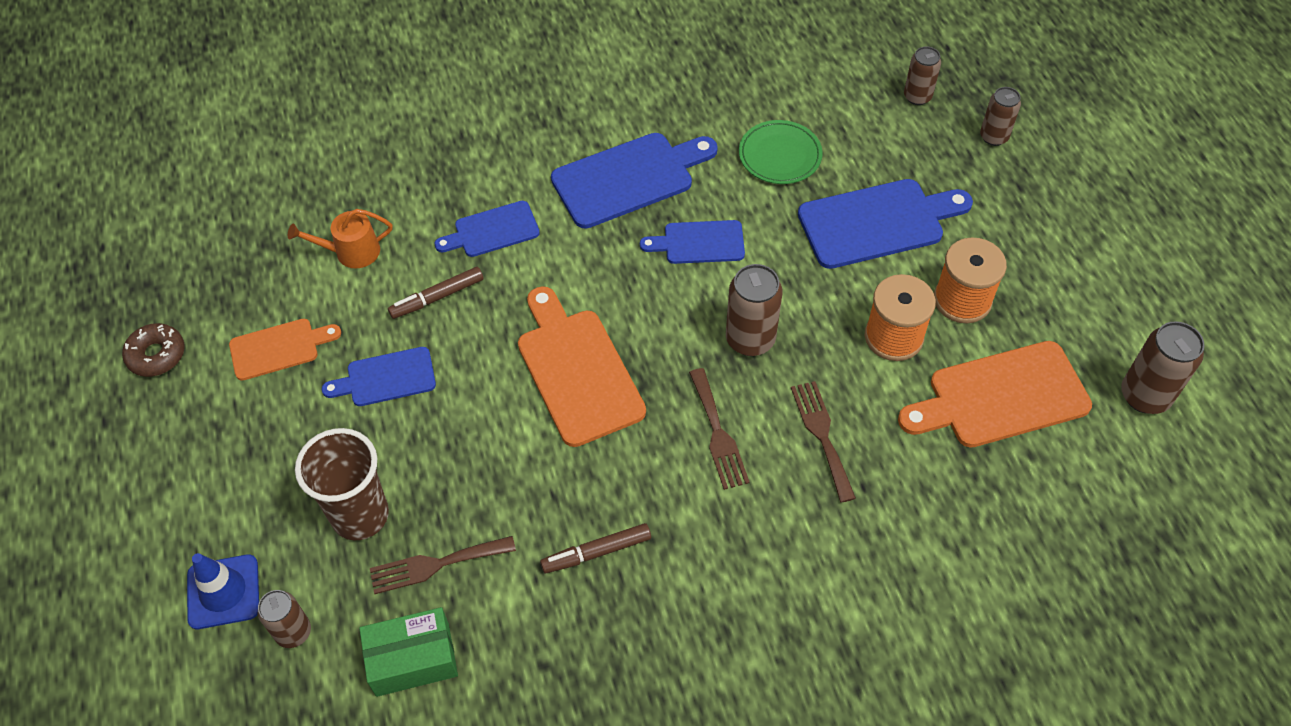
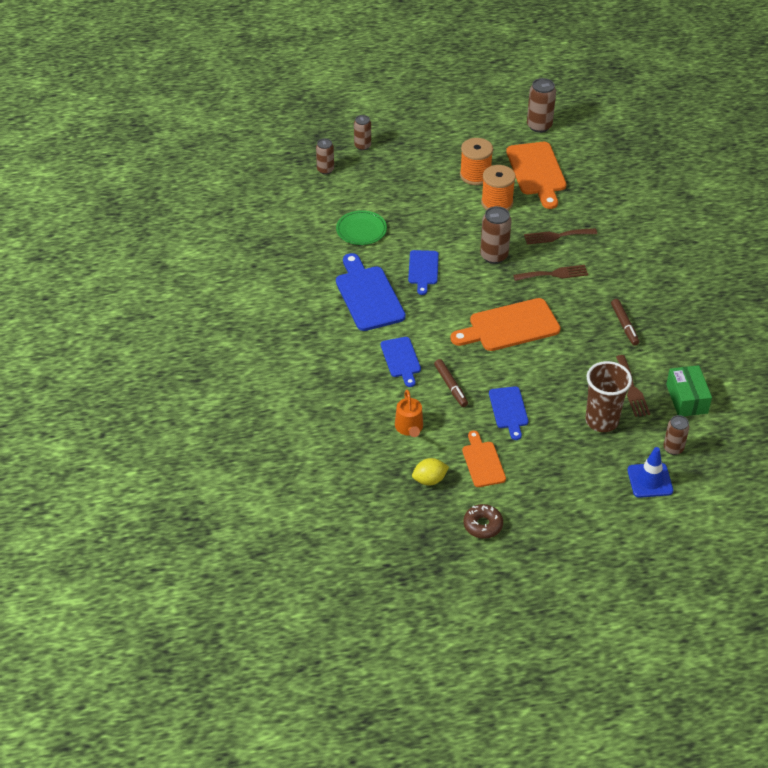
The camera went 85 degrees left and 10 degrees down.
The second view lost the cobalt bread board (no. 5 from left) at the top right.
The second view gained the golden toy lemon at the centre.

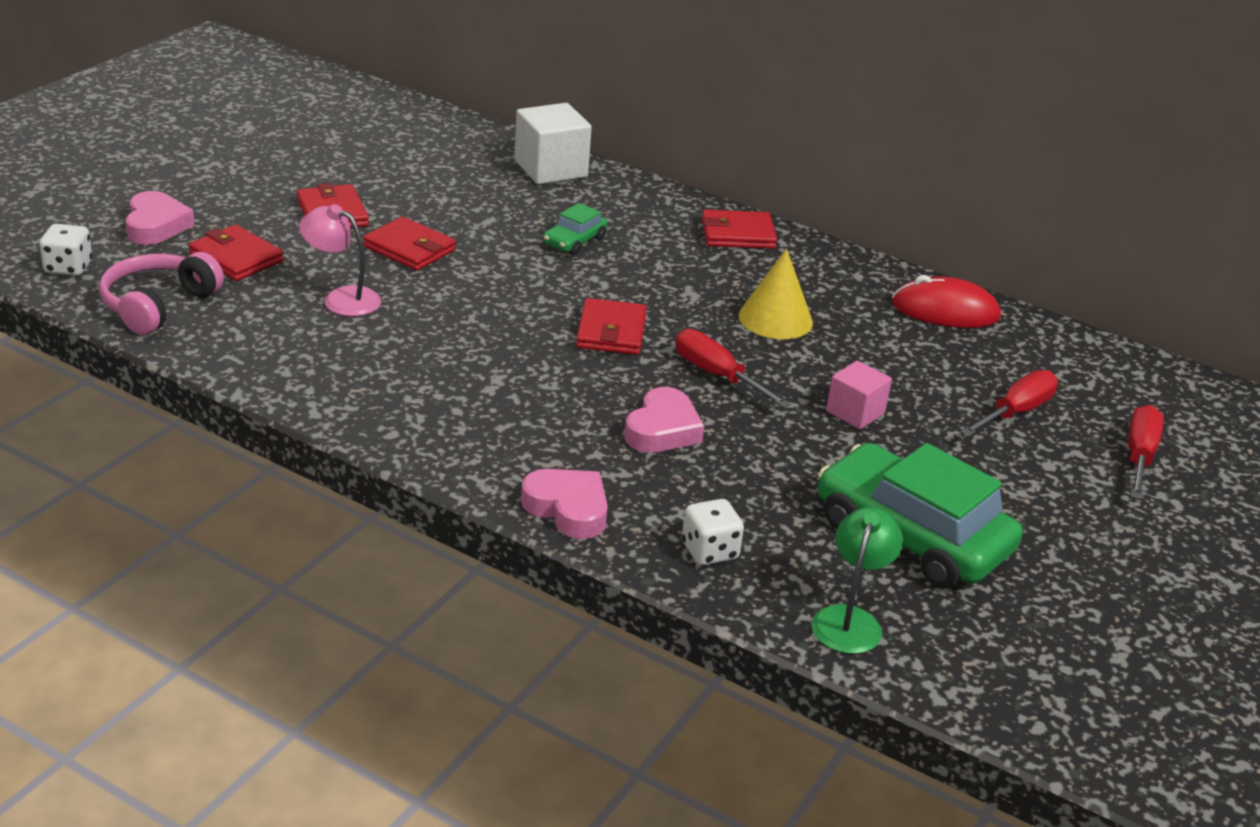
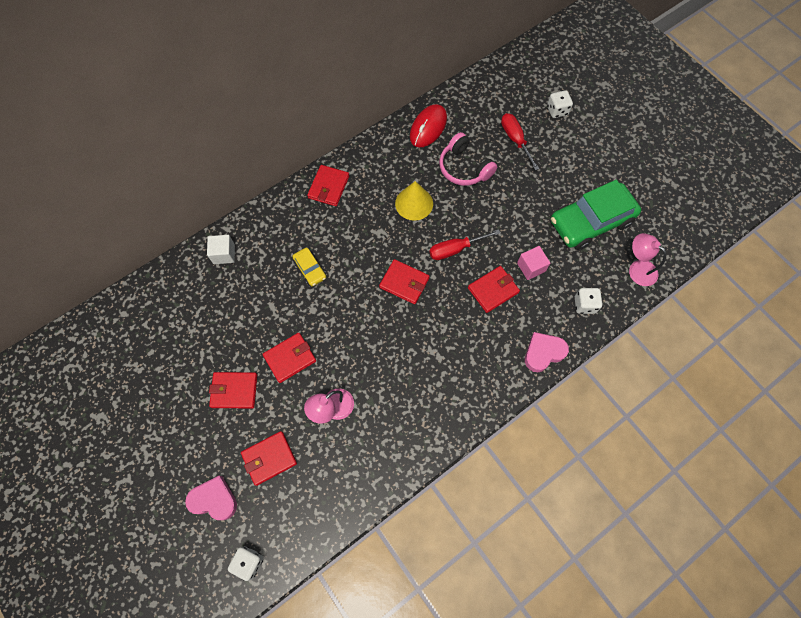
The camera went 65 degrees left and 35 degrees up.
The rosy over-ear headphones ended up elsewhere, having gone from the middle left to the top centre.
The rosy solid cube ended up elsewhere, having gone from the middle right to the centre.
Where the rosy love heart (no. 3 from left) stood at the centre, the crimson card wallet (no. 6 from left) came to stand at the centre.
Where the crimson screwdriver (no. 3 from left) stood at the middle right, the white game die (no. 2 from left) came to stand at the top right.
What was the emerald toy car (no. 1 from left) at the top centre turned into the golden toy car at the centre.
What was the emerald desk lamp at the bottom right turned into the rosy desk lamp (no. 2 from left) at the middle right.
The size of the white solid cube at the top centre changed by a factor of 0.62.

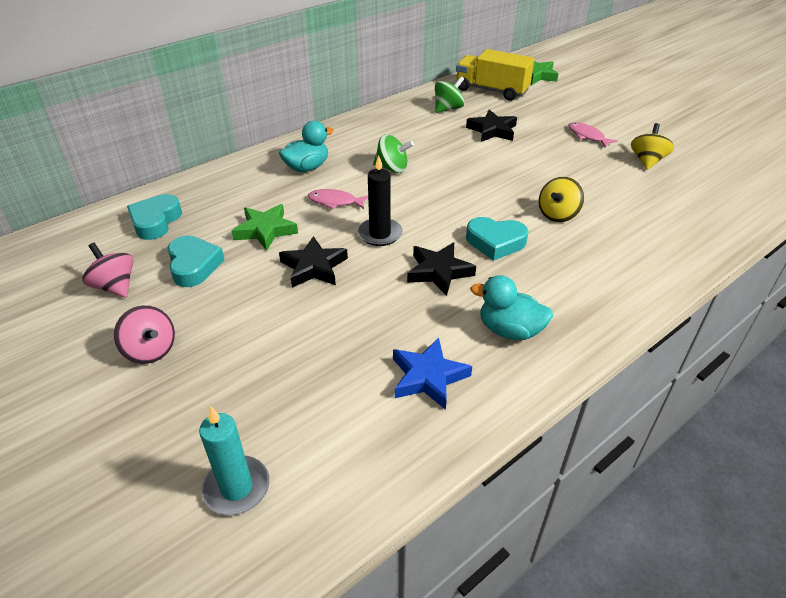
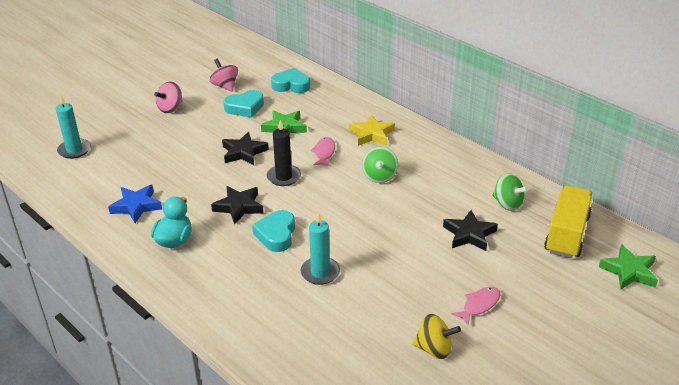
The camera went 85 degrees right and 5 degrees down.
Where the turquoise duck (no. 1 from left) stood at the top centre, the golden star came to stand at the centre.
Where the golden whirligig (no. 1 from left) stood at the top right, the turquoise pillar candle (no. 2 from left) came to stand at the centre.
The rosy whirligig (no. 1 from left in the first image) at the middle left ended up facing another way, 75 degrees counterclockwise from before.

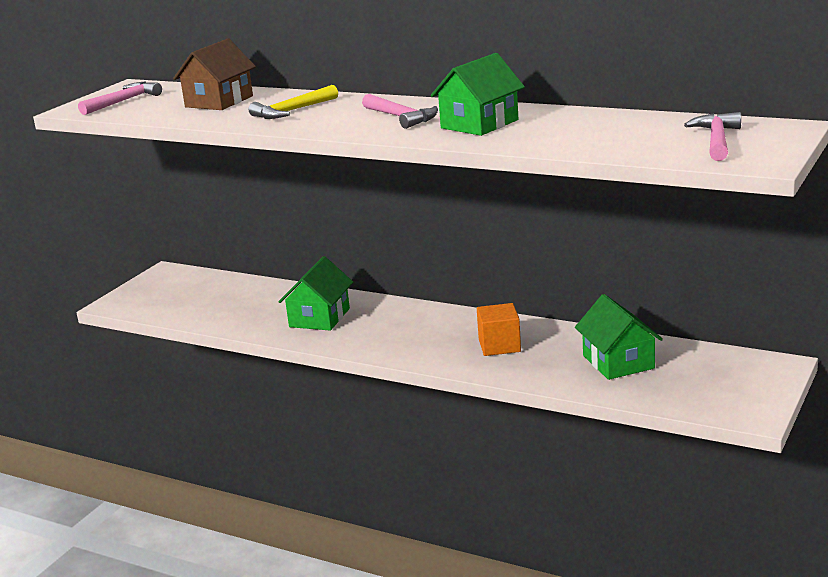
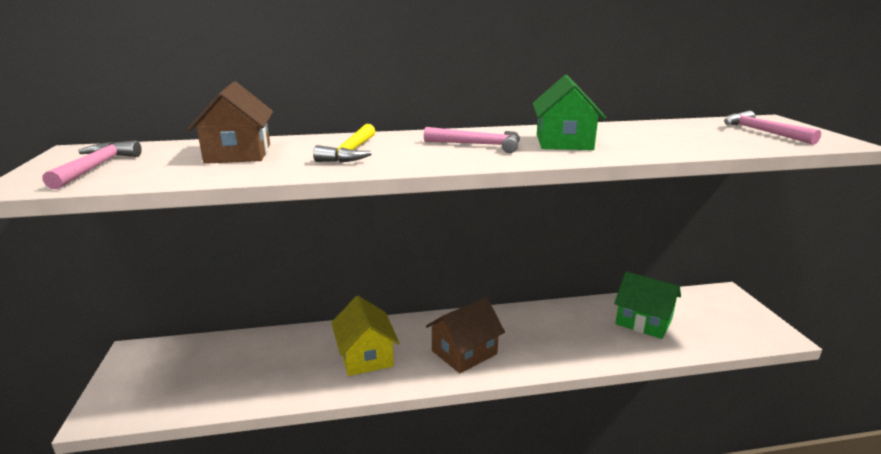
The camera went 40 degrees left and 0 degrees up.
The second view lost the orange solid cube at the centre.
The second view gained the brown house (no. 2 from left) at the bottom centre.
What was the emerald house (no. 1 from left) at the centre turned into the golden house at the bottom centre.

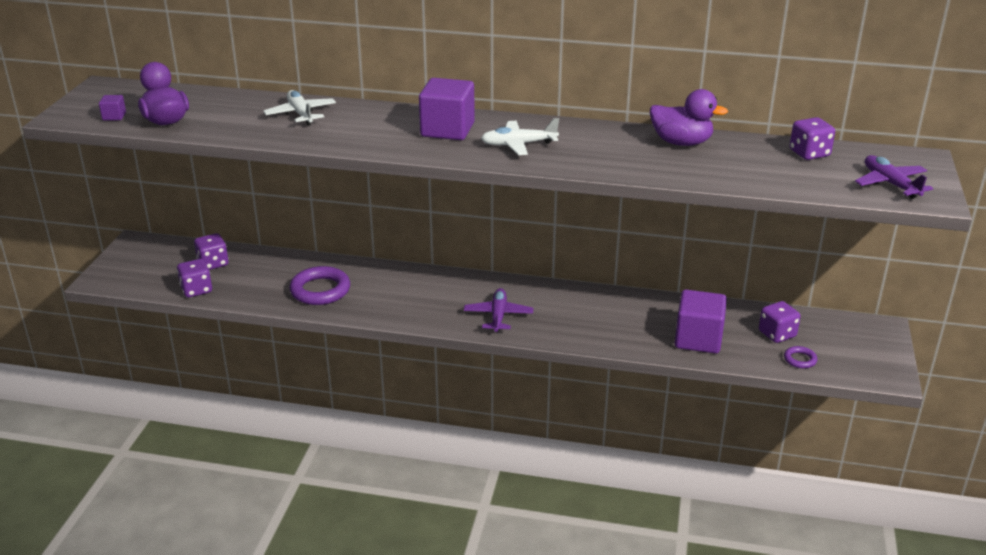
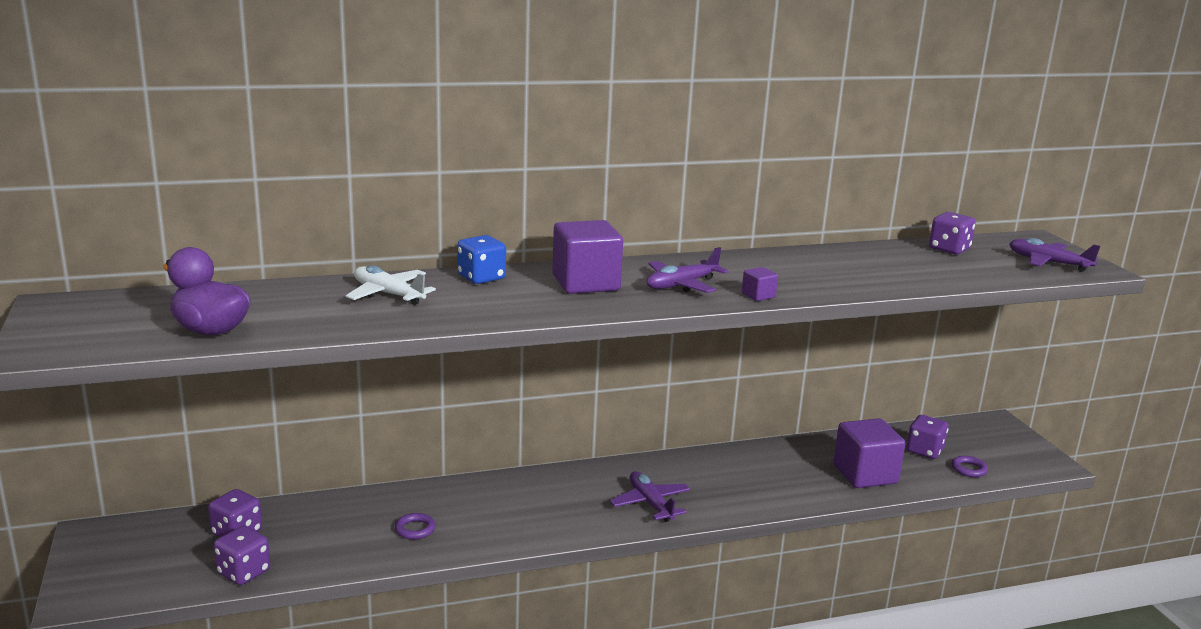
The camera went 30 degrees left and 10 degrees down.
The second view lost the violet duck (no. 2 from left) at the top right.
The second view gained the cobalt game die at the centre.
The violet solid cube (no. 1 from left in the first image) ended up elsewhere, having gone from the top left to the centre.
What was the white aeroplane (no. 2 from left) at the top centre turned into the violet aeroplane (no. 2 from left) at the centre.
The size of the violet hoop (no. 1 from left) at the middle left changed by a factor of 0.49.

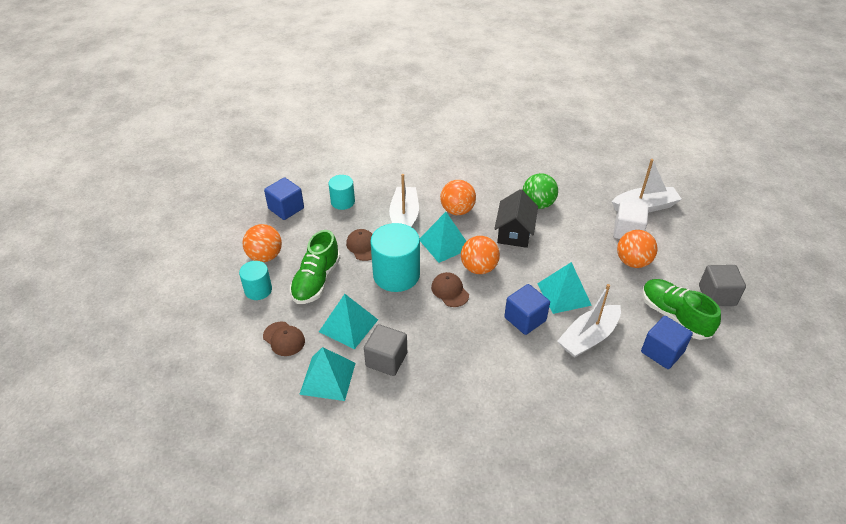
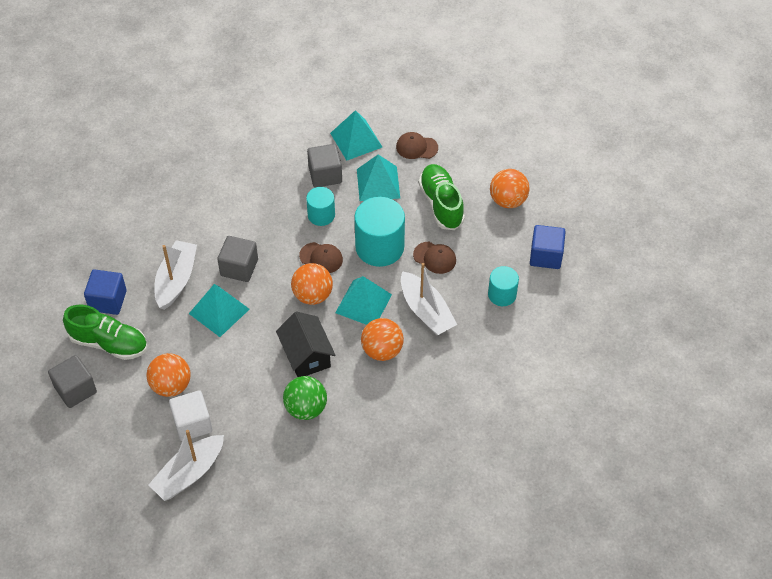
The camera went 145 degrees right and 10 degrees up.
The turquoise solid cylinder (no. 1 from left) ended up elsewhere, having gone from the middle left to the centre.
What was the cobalt solid cube (no. 2 from left) at the centre turned into the gray solid cube (no. 2 from left) at the middle left.

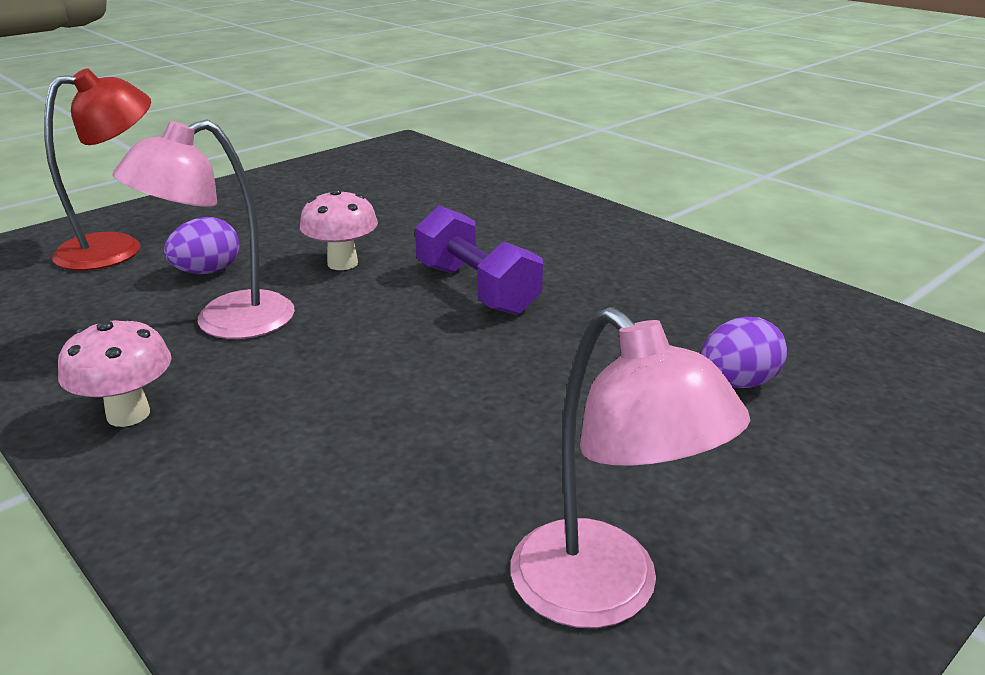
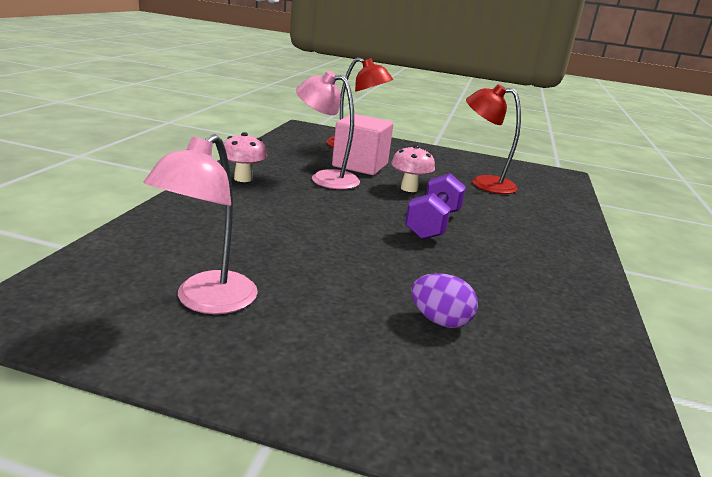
The camera went 55 degrees right and 5 degrees down.
The second view gained the crimson desk lamp (no. 2 from left) at the top right.
Where the violet egg shape (no. 1 from left) stood at the middle left, the rosy solid cube came to stand at the top centre.

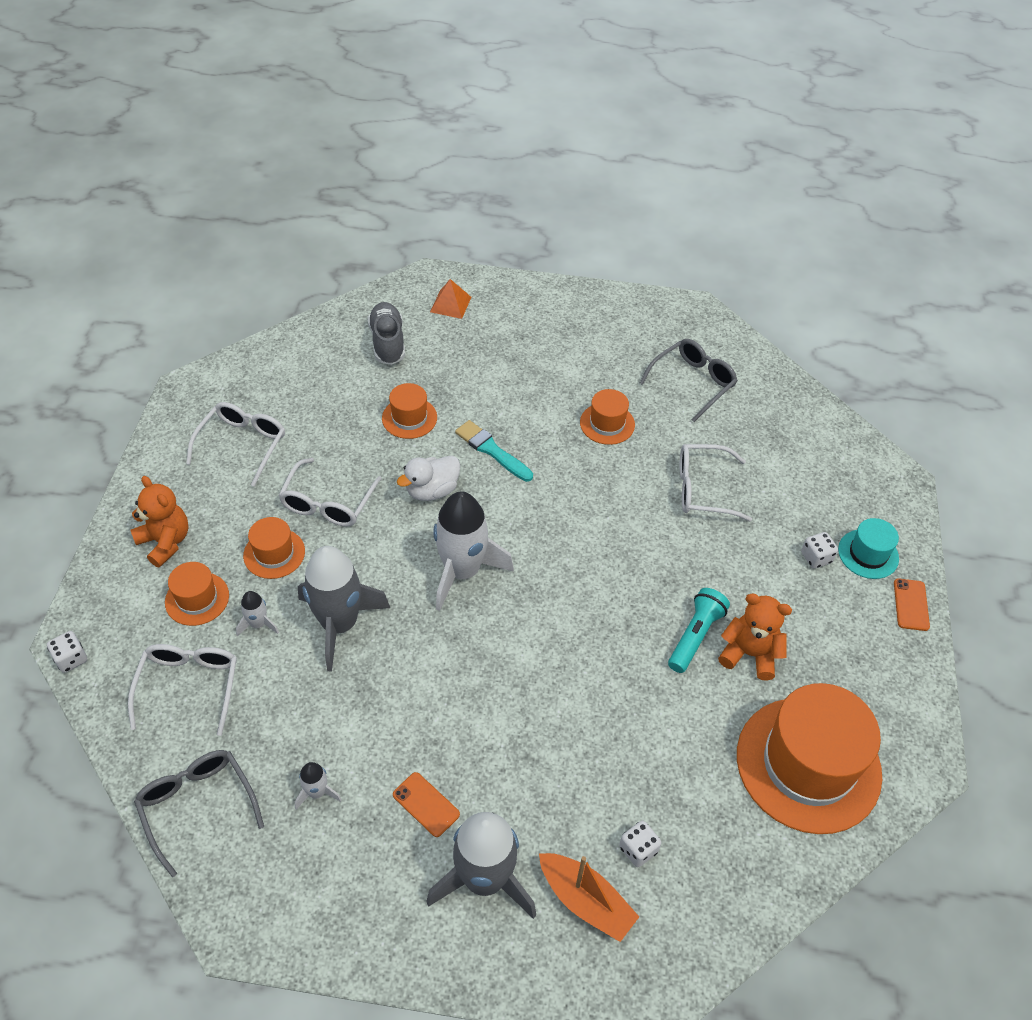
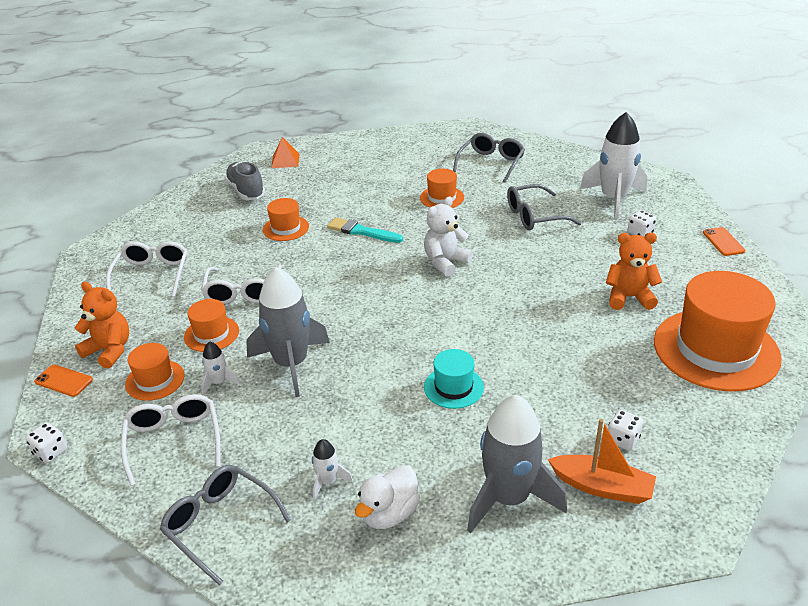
The camera went 15 degrees left and 15 degrees down.
The second view lost the turquoise pocket torch at the middle right.
The second view gained the white teddy bear at the centre.
The orange mobile phone (no. 1 from left) ended up elsewhere, having gone from the bottom centre to the middle left.
The white duck ended up elsewhere, having gone from the centre to the bottom centre.
The white spaceship (no. 3 from left) ended up elsewhere, having gone from the centre to the top right.
The turquoise top hat ended up elsewhere, having gone from the middle right to the centre.
What was the white glasses (no. 4 from left) at the middle right turned into the gray glasses (no. 3 from left) at the middle right.

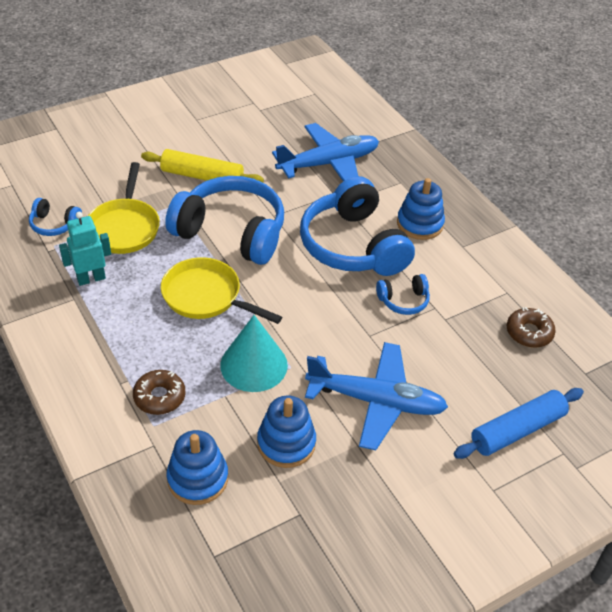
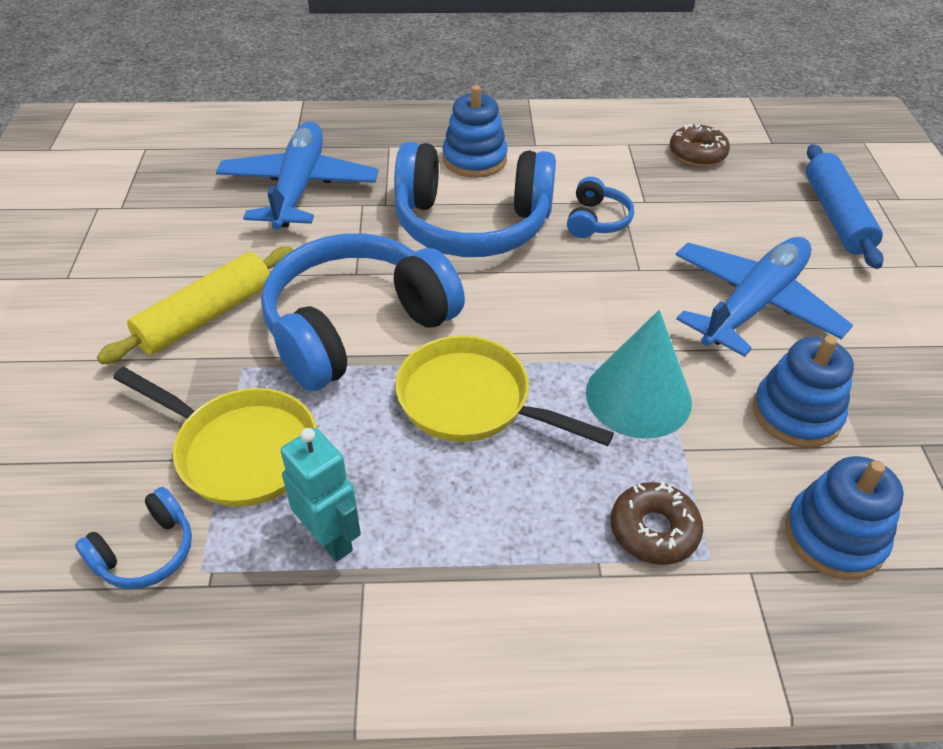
The camera went 60 degrees left and 0 degrees up.
The turquoise robot at the middle left ended up facing another way, 135 degrees clockwise from before.
The golden skillet (no. 2 from left) at the centre ended up facing another way, 60 degrees clockwise from before.

